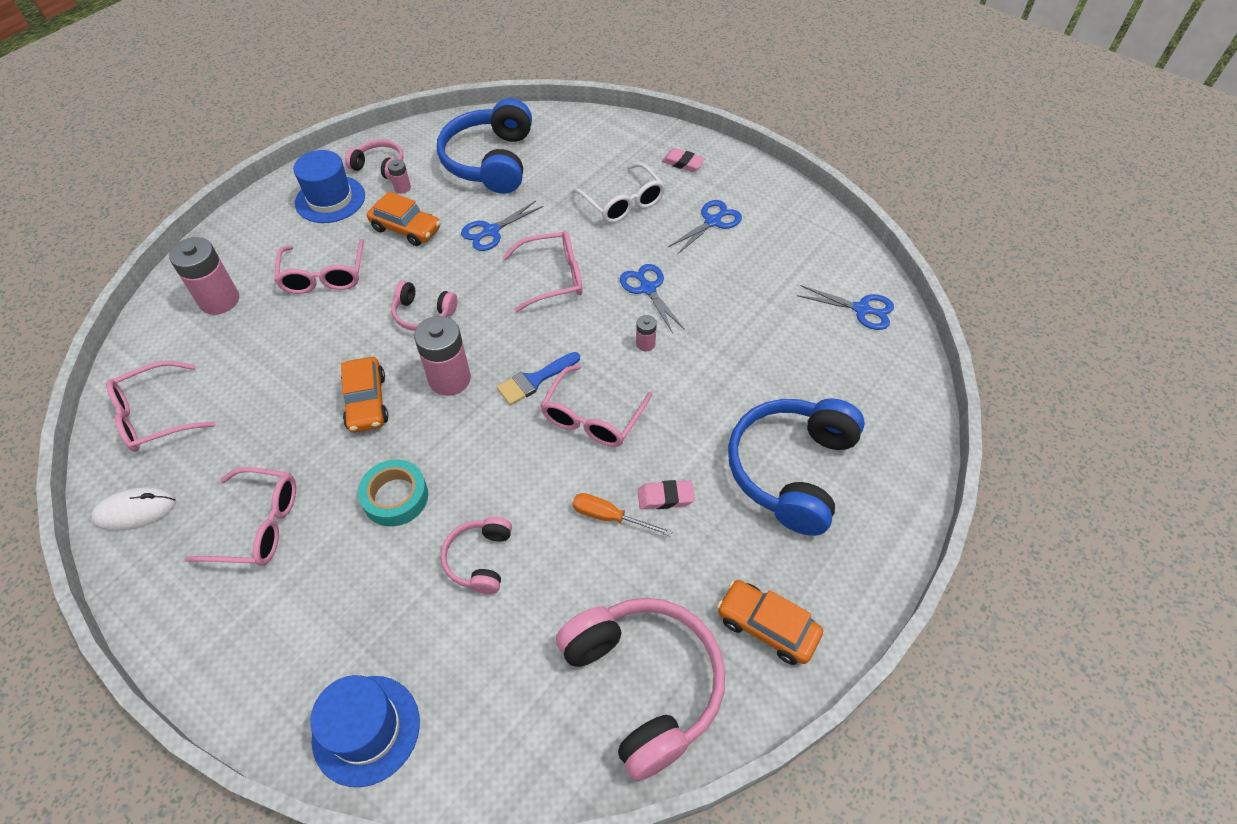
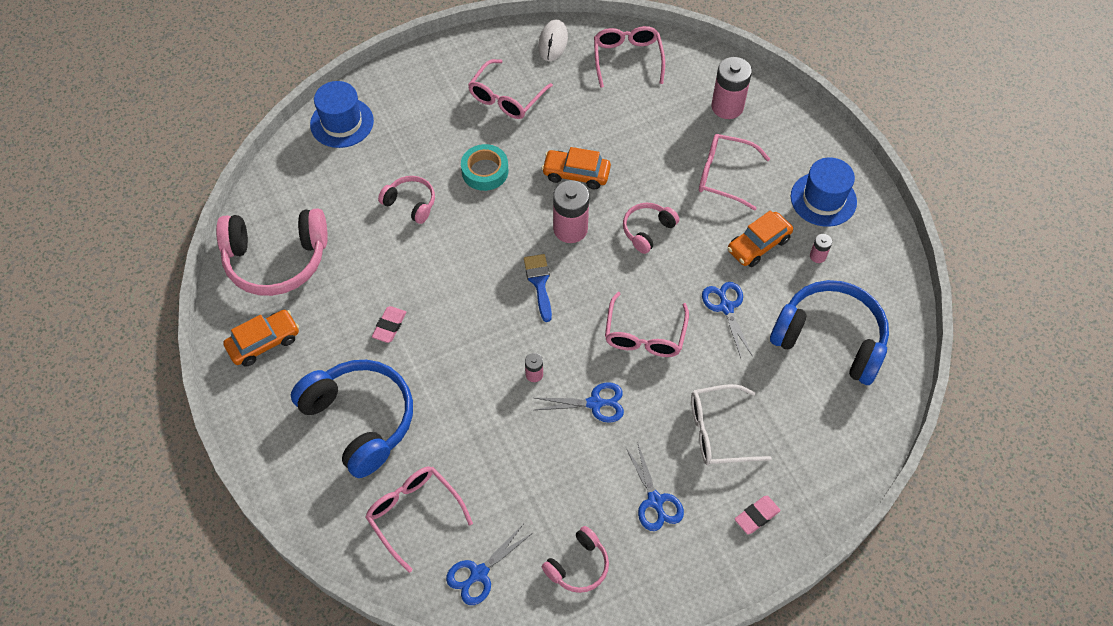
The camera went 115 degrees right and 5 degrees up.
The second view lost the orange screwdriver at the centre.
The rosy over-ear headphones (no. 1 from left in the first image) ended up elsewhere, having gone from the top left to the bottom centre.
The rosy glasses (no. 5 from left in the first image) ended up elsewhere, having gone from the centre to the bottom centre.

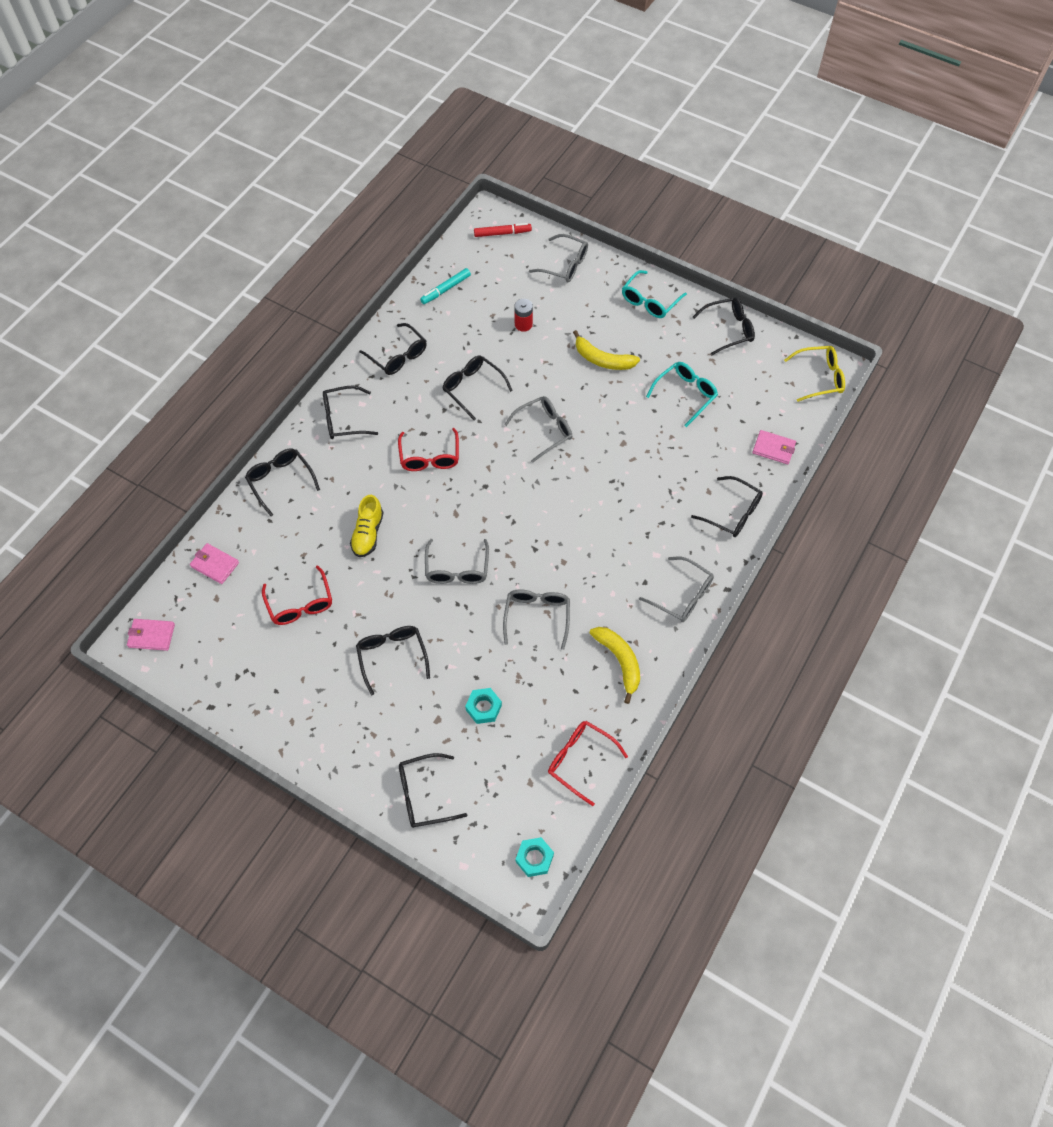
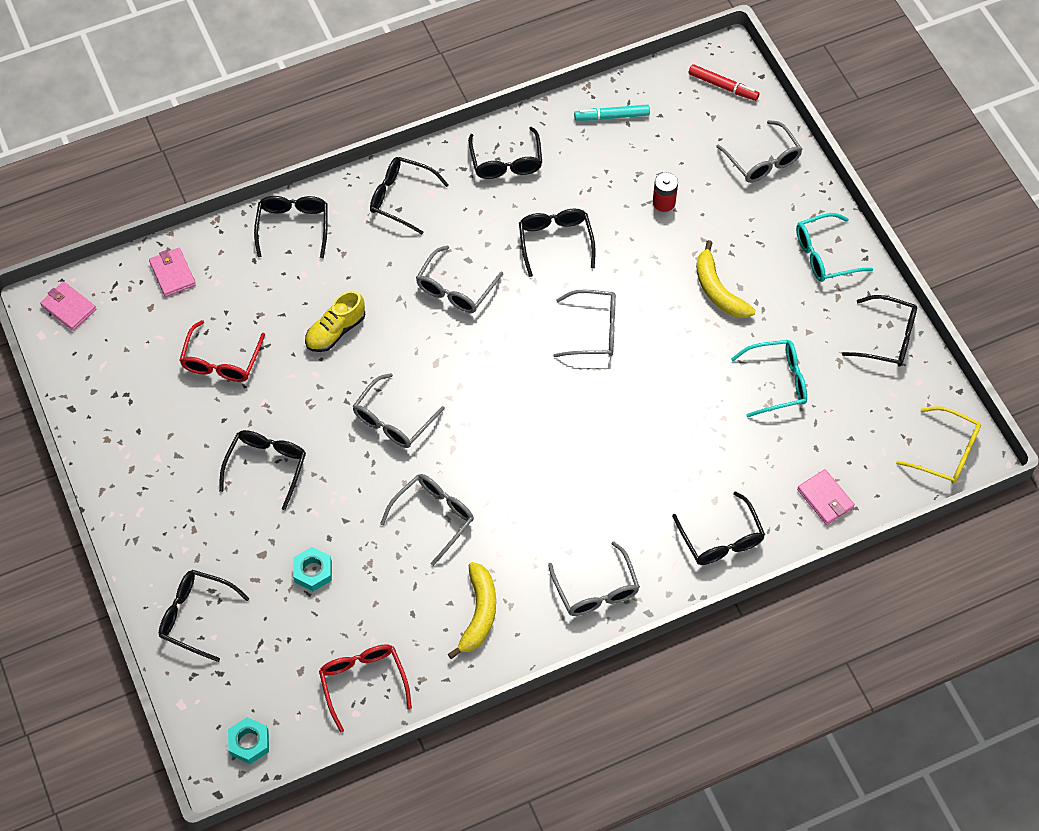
The camera went 35 degrees right and 0 degrees up.
What was the crimson glasses (no. 2 from left) at the centre turned into the gray glasses (no. 3 from left) at the centre.

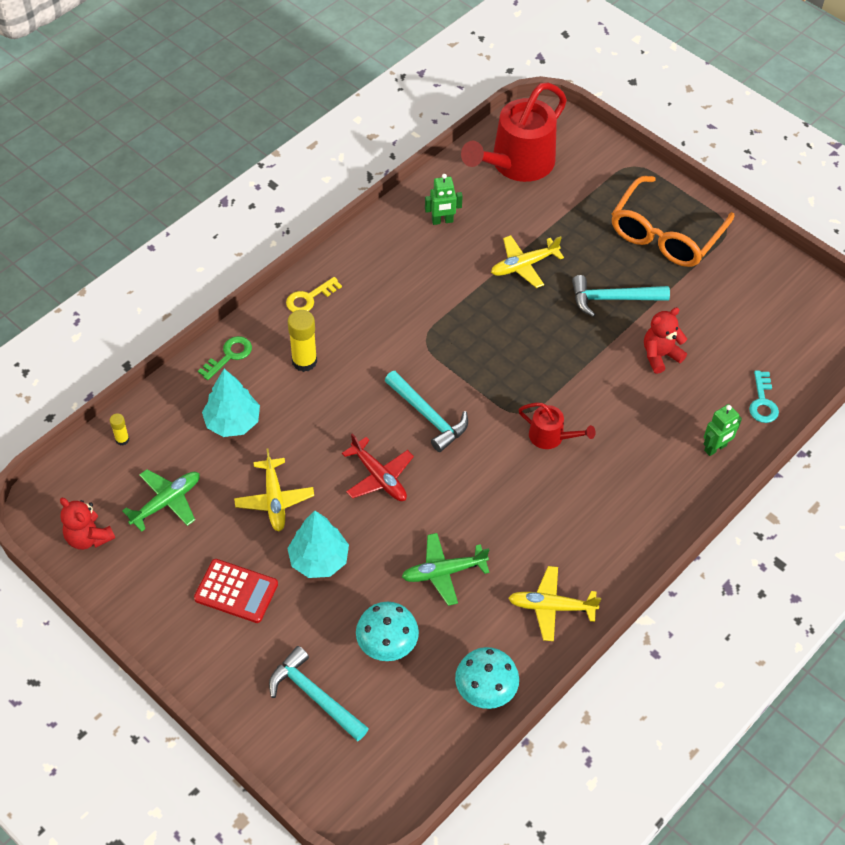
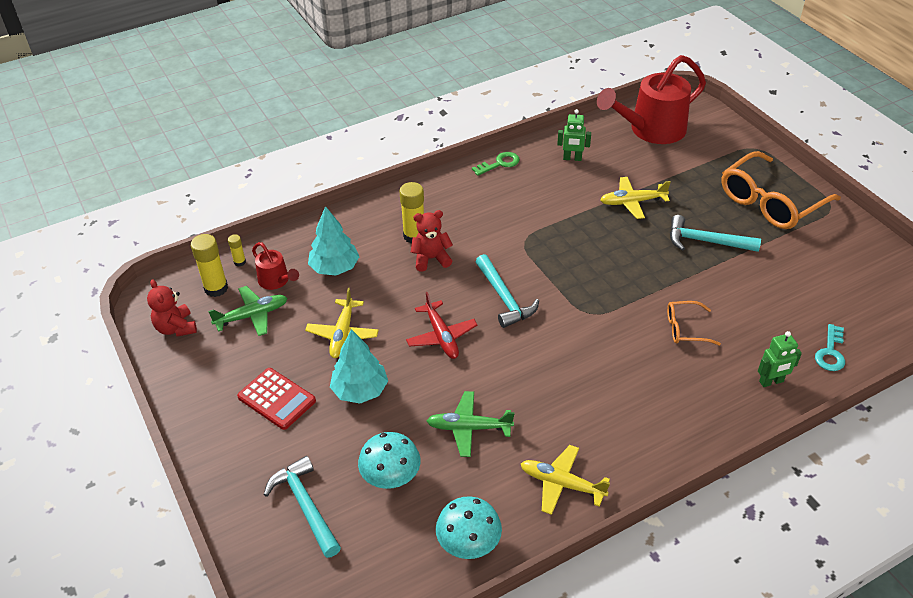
The camera went 20 degrees right and 10 degrees down.
The second view lost the golden latchkey at the centre.
The second view gained the golden glue (no. 1 from left) at the middle left.
The second view gained the orange glasses (no. 1 from left) at the middle right.
The emerald latchkey ended up elsewhere, having gone from the middle left to the top centre.
The crimson watering pot (no. 2 from left in the first image) ended up elsewhere, having gone from the centre to the middle left.
The crimson teddy bear (no. 2 from left) ended up elsewhere, having gone from the middle right to the centre.

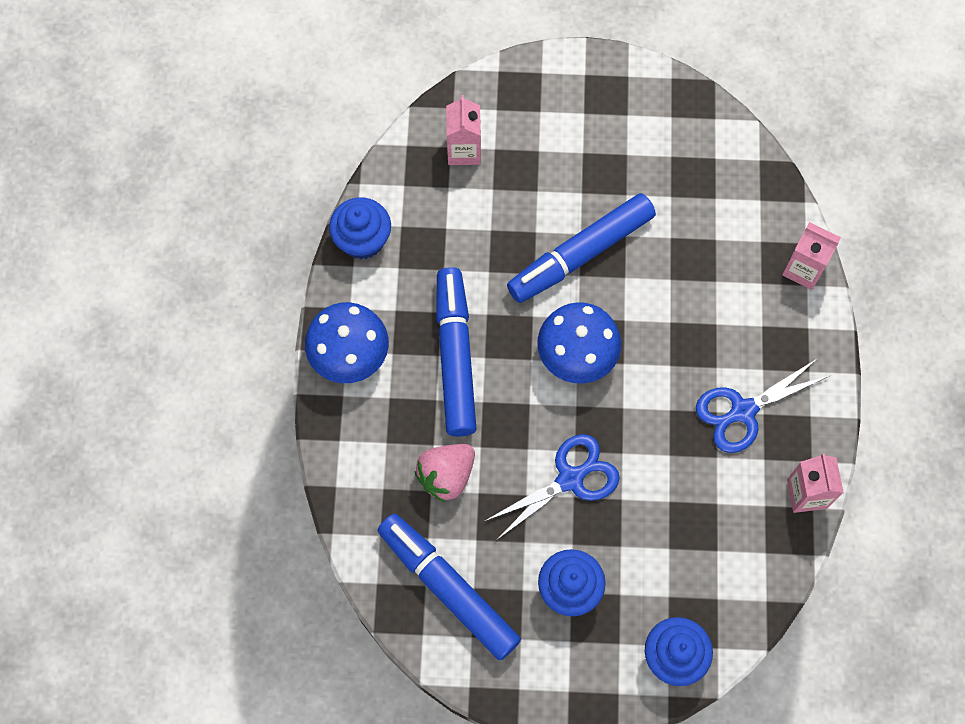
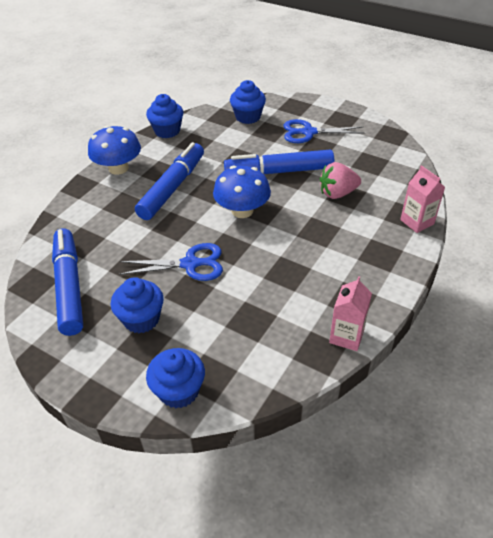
The camera went 30 degrees right and 25 degrees down.
The rosy strawberry ended up elsewhere, having gone from the centre to the middle right.
The cobalt pair of scissors (no. 2 from left) ended up elsewhere, having gone from the middle right to the top centre.
Where the rosy milk carton (no. 1 from left) stood at the top centre, the cobalt fairy cake (no. 4 from left) came to stand at the top centre.

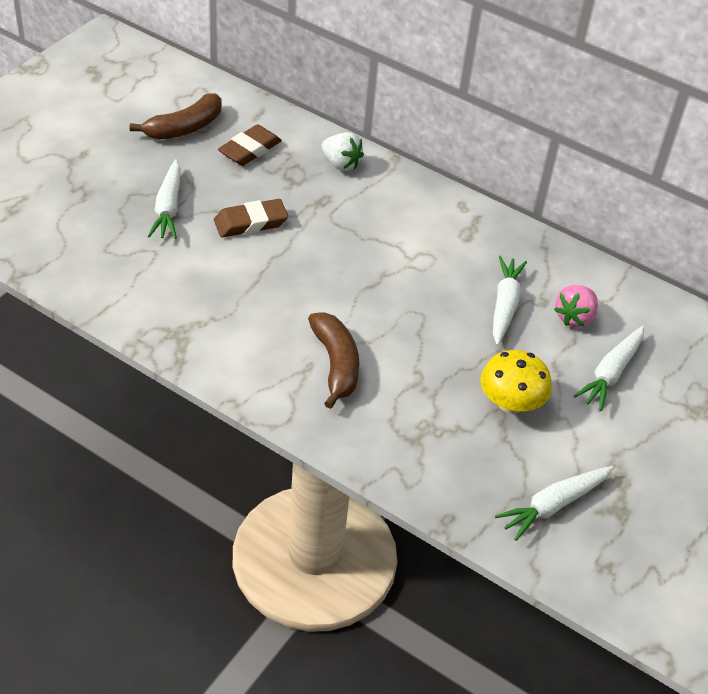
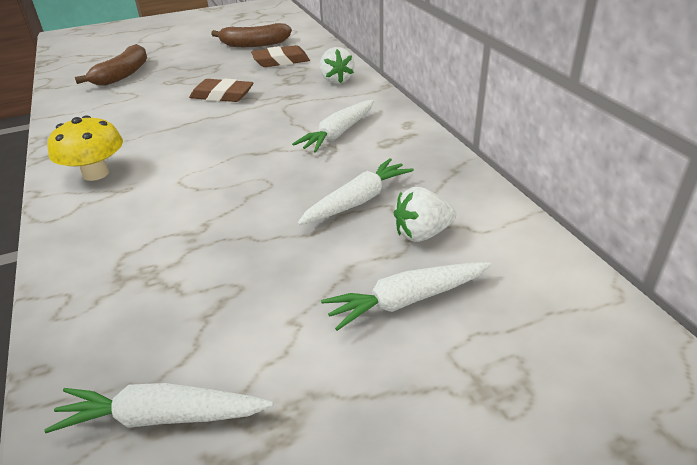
The camera went 40 degrees right and 10 degrees down.
The white carrot (no. 1 from left in the first image) ended up elsewhere, having gone from the top left to the top centre.
The brown banana (no. 2 from left in the first image) ended up elsewhere, having gone from the centre to the top left.
The golden fungus ended up elsewhere, having gone from the middle right to the top left.
What was the rosy strawberry at the middle right turned into the white strawberry (no. 2 from left) at the centre.

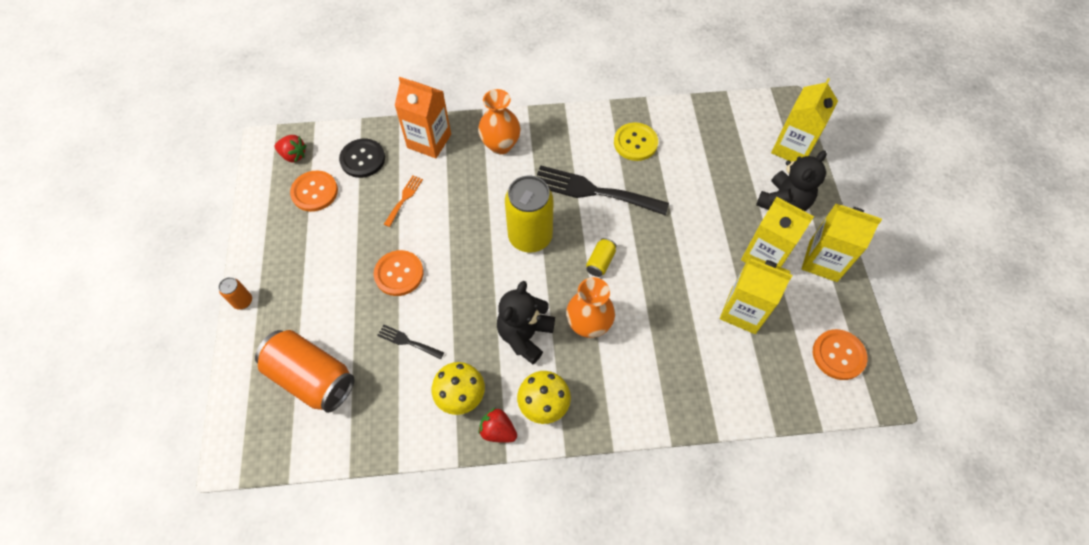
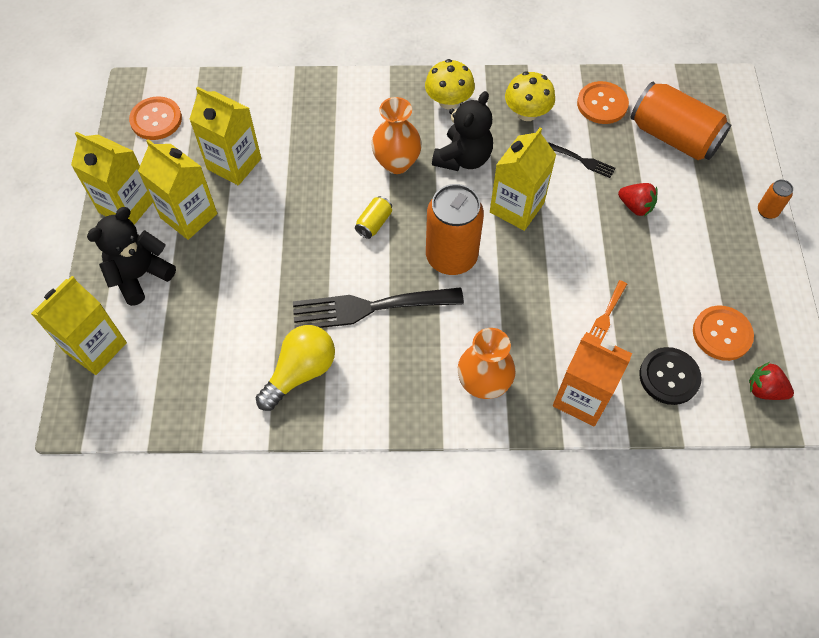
The camera went 175 degrees left and 0 degrees up.
The second view gained the golden milk carton (no. 5 from left) at the top centre.
The orange sewing button (no. 2 from left) ended up elsewhere, having gone from the centre to the top right.
The crimson strawberry (no. 2 from left in the first image) ended up elsewhere, having gone from the bottom centre to the top right.
Where the golden sewing button stood at the top centre, the golden bulb came to stand at the centre.
What was the golden tin (no. 1 from left) at the centre turned into the orange tin (no. 1 from left) at the centre.
The black fork (no. 2 from left in the first image) at the centre ended up facing another way, 150 degrees clockwise from before.

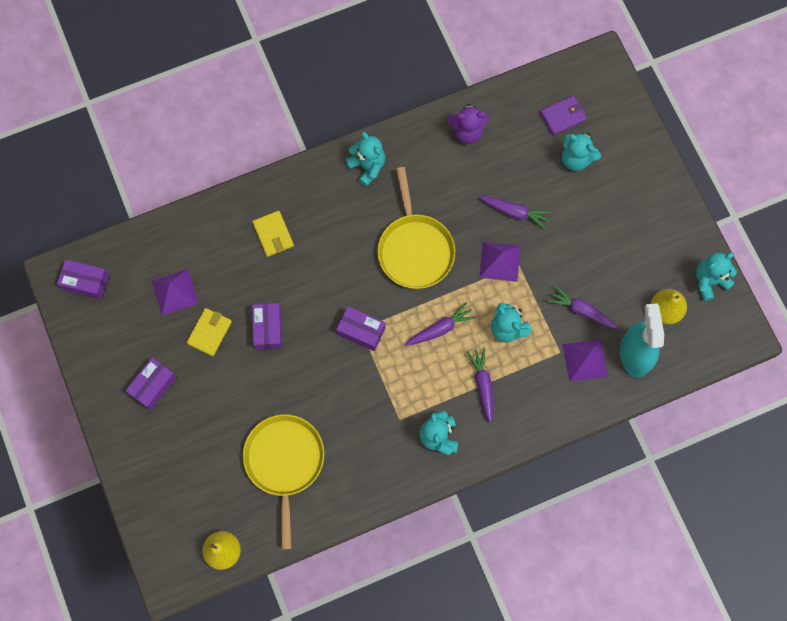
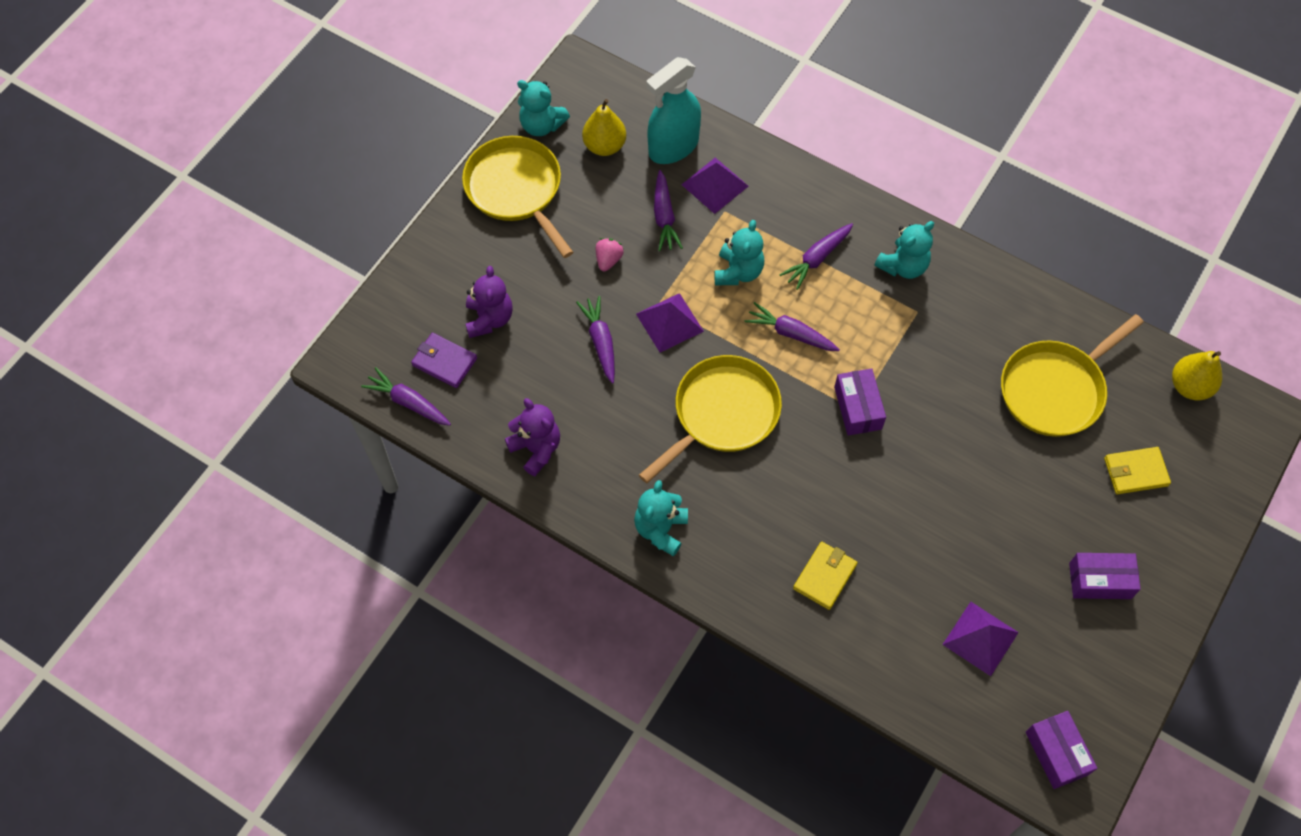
The camera went 125 degrees left and 10 degrees down.
The second view lost the violet box (no. 3 from left) at the centre.
The second view gained the violet carrot (no. 1 from left) at the middle left.
The second view gained the golden skillet (no. 1 from left) at the top centre.
The second view gained the rosy strawberry at the top centre.
The golden card wallet (no. 1 from left in the first image) ended up elsewhere, having gone from the middle left to the middle right.
What was the turquoise teddy bear (no. 4 from left) at the top right turned into the violet teddy bear (no. 1 from left) at the centre.

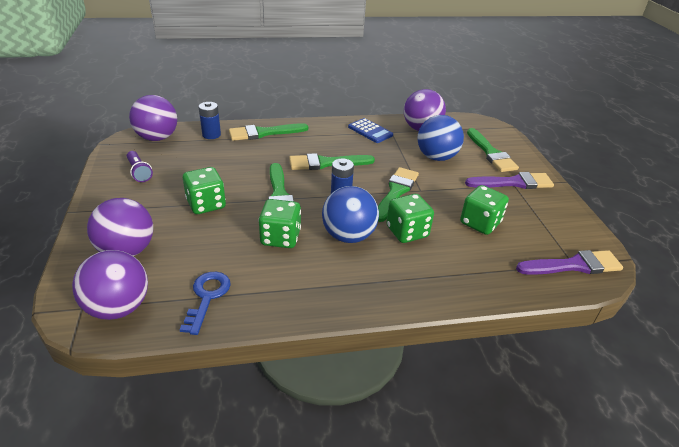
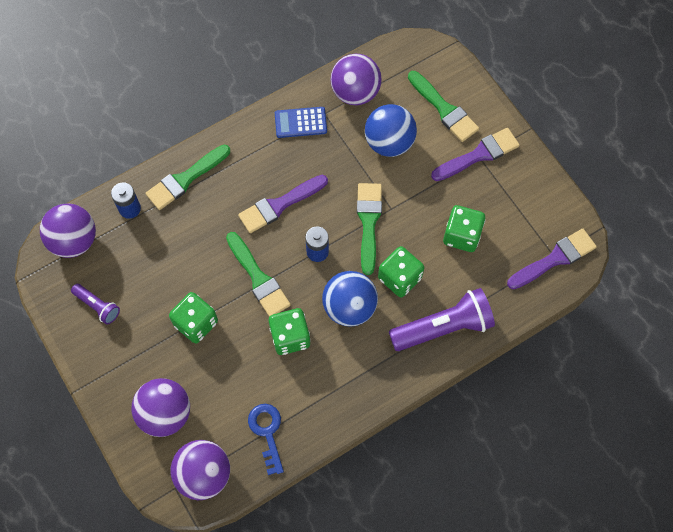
The camera went 20 degrees left and 30 degrees up.
The second view gained the violet pocket torch (no. 2 from left) at the centre.
What was the emerald paintbrush (no. 3 from left) at the centre turned into the violet paintbrush (no. 1 from left) at the centre.
The cobalt adding machine at the top centre ended up facing another way, 150 degrees clockwise from before.

